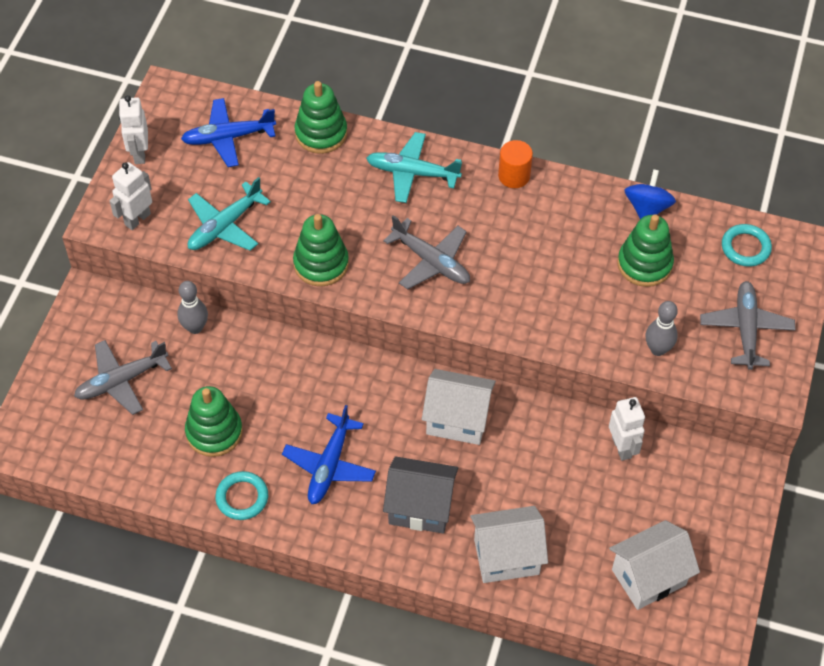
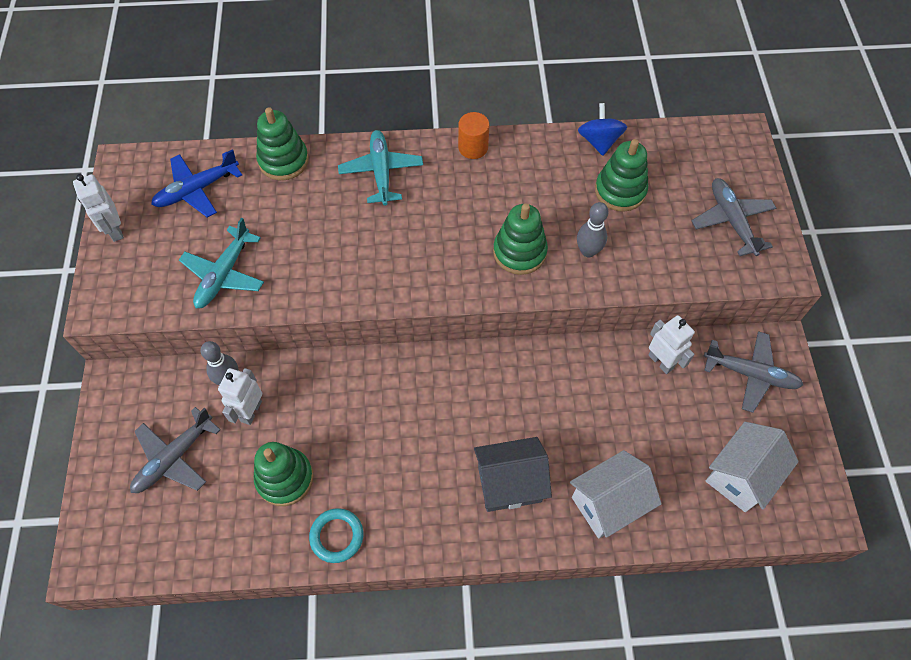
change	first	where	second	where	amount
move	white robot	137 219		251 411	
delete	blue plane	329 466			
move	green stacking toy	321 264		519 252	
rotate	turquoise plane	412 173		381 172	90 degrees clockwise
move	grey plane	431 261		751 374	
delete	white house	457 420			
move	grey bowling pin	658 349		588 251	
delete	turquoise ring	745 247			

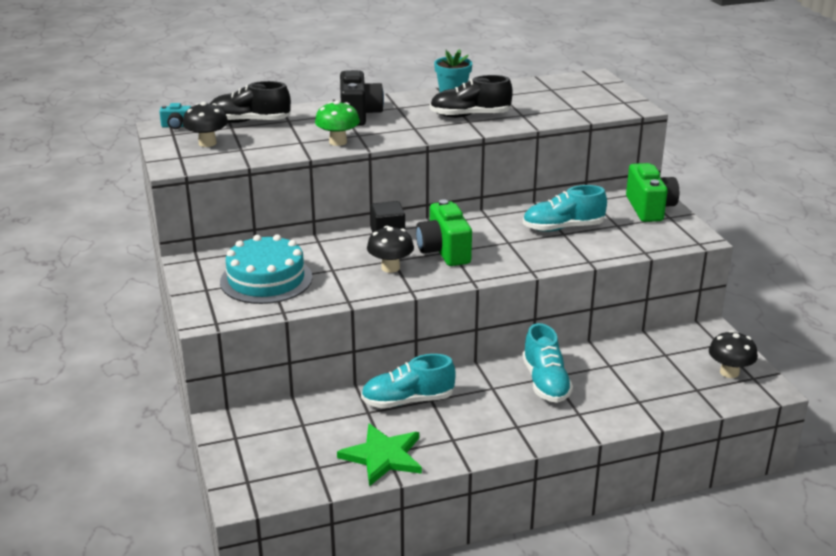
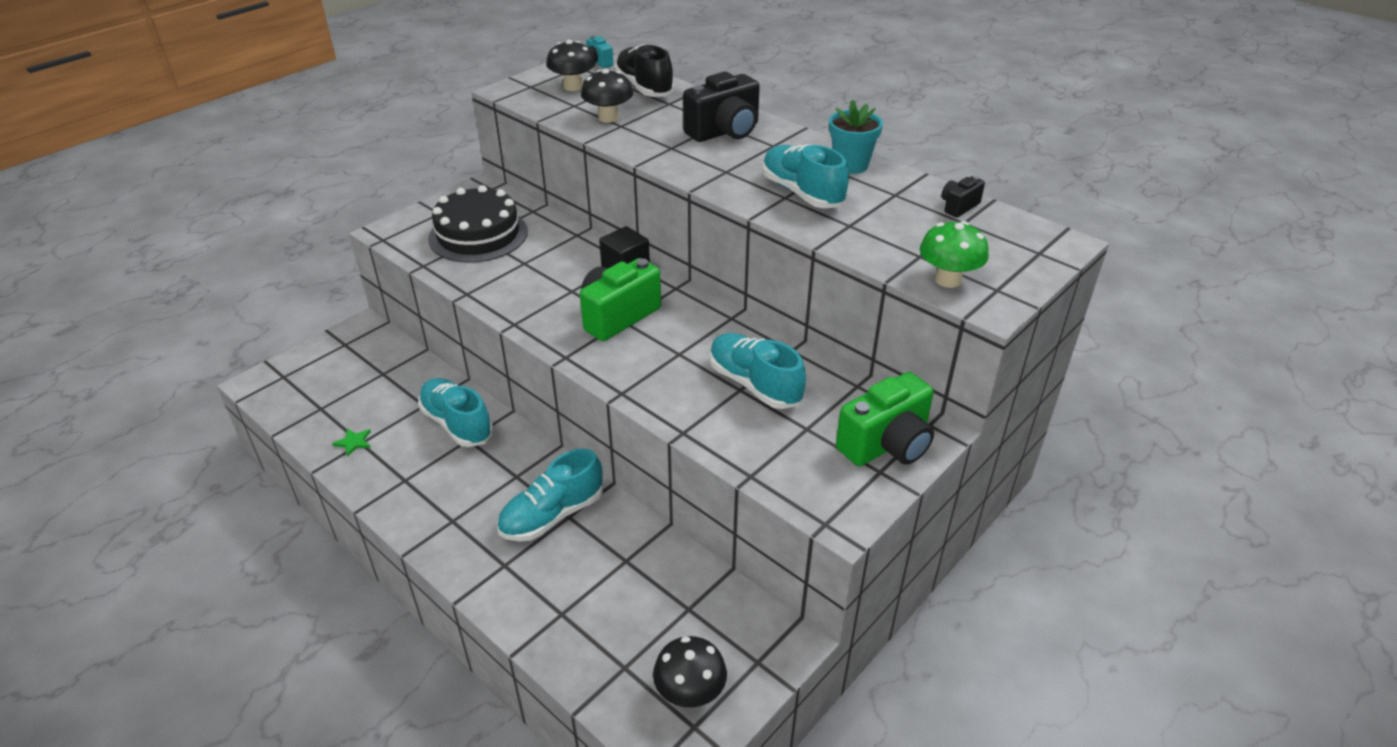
change	first	where	second	where	amount
recolor	turquoise cake	266 279	black cake	478 235	
move	green mushroom	338 142		948 280	
resize	green star	383 456		353 442	x0.41
move	black mushroom	390 267		608 118	
recolor	black shoe	470 116	turquoise shoe	802 193	
insert			black camera	958 206	

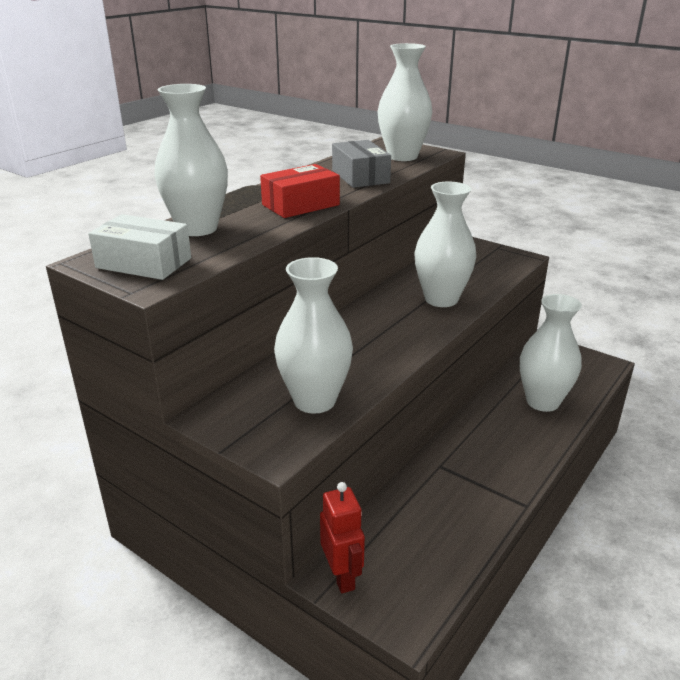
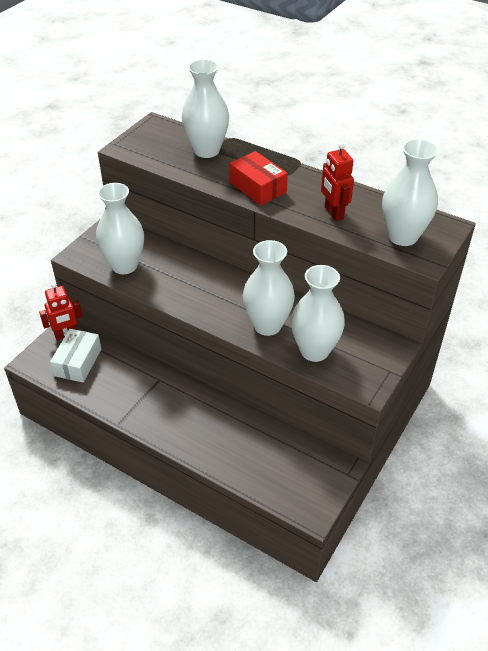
change	first	where	second	where	amount
move	white box	144 263		78 362	
replace	grey box	360 176	red robot	333 213	
move	white vase	542 402		314 351	

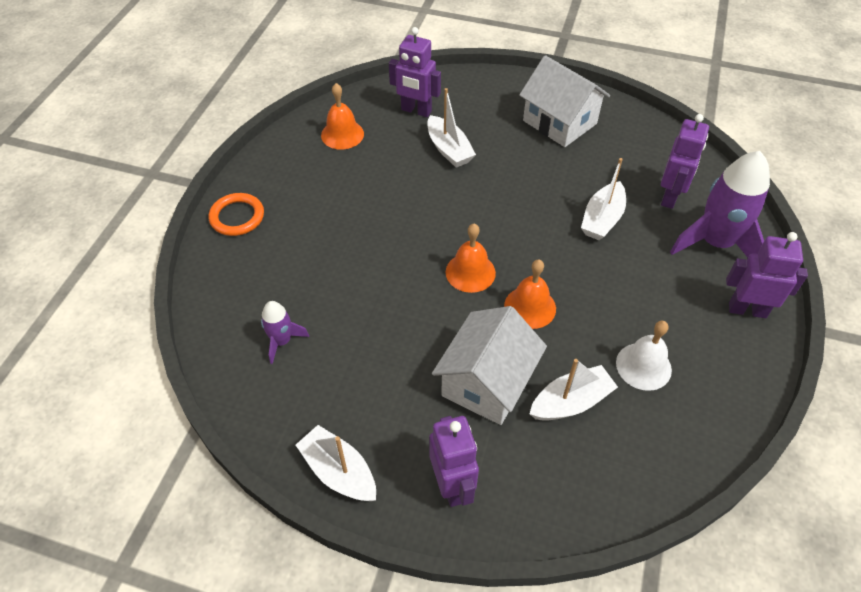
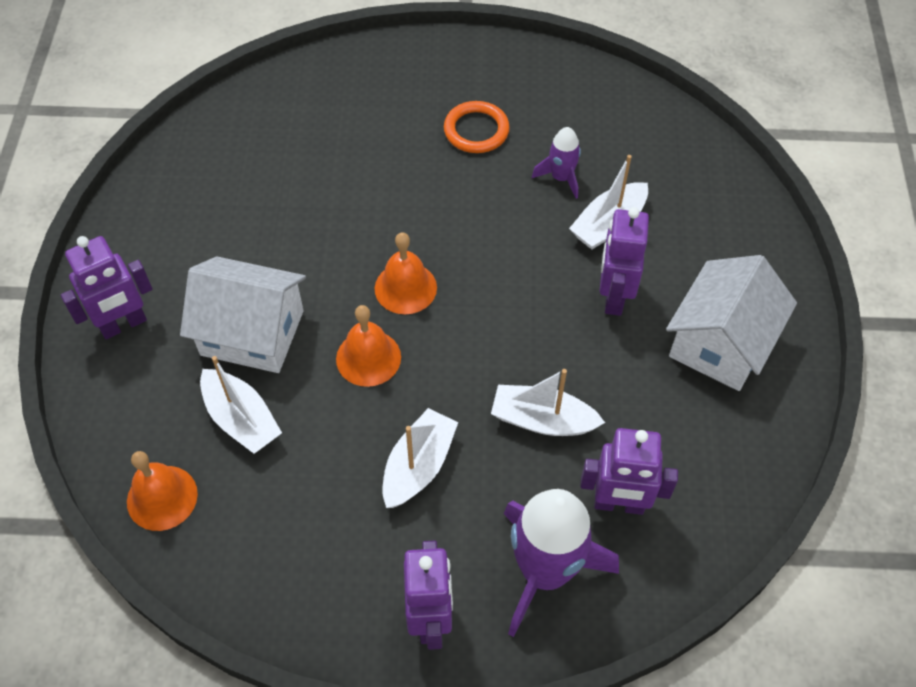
change	first	where	second	where	amount
move	orange ring	237 217		476 130	
move	purple rocket	282 341		561 178	
move	white boat	339 471		418 466	
move	orange bell	342 134		162 497	
move	purple robot	416 111		613 297	
delete	white bell	643 366			

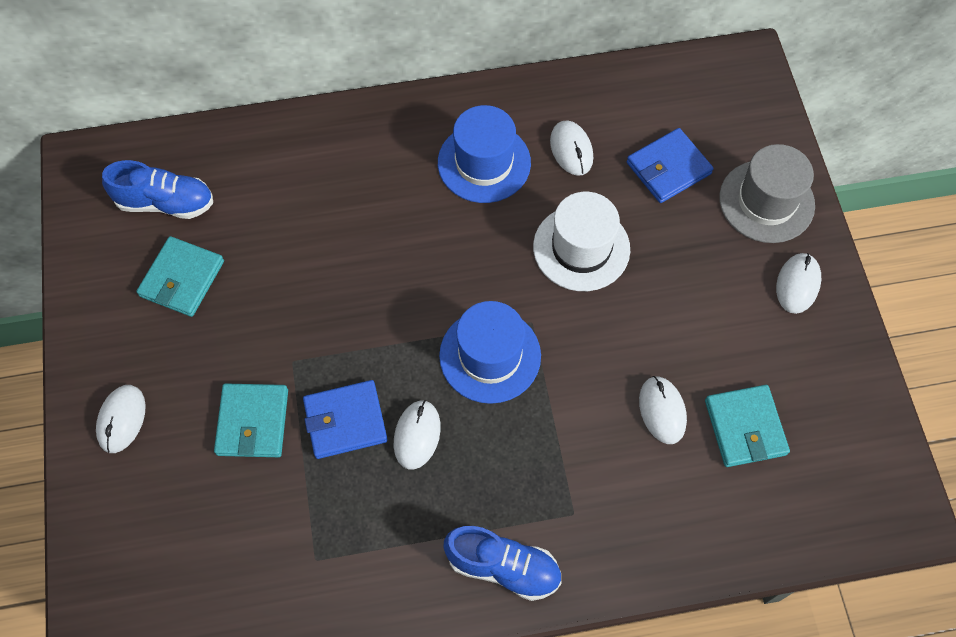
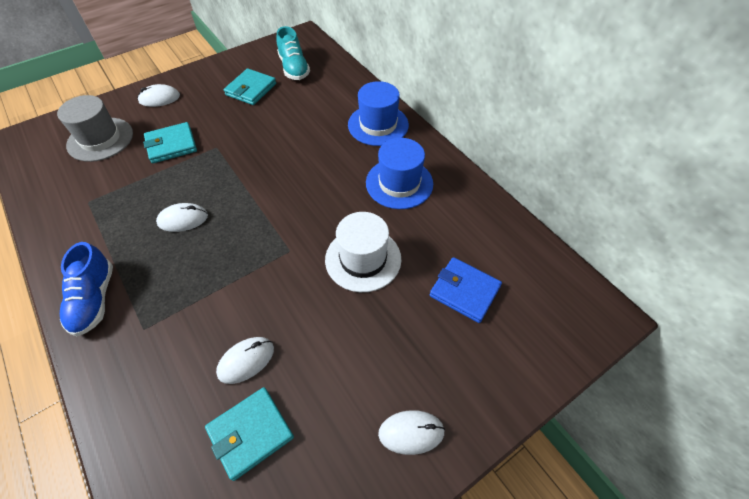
change	first	where	second	where	amount
recolor	blue shoe	166 203	turquoise shoe	294 68	
rotate	turquoise wallet	182 279		251 89	60 degrees counterclockwise
delete	blue wallet	345 421			
move	blue hat	490 356		378 125	
delete	white mouse	571 150			
move	grey hat	766 201		100 139	

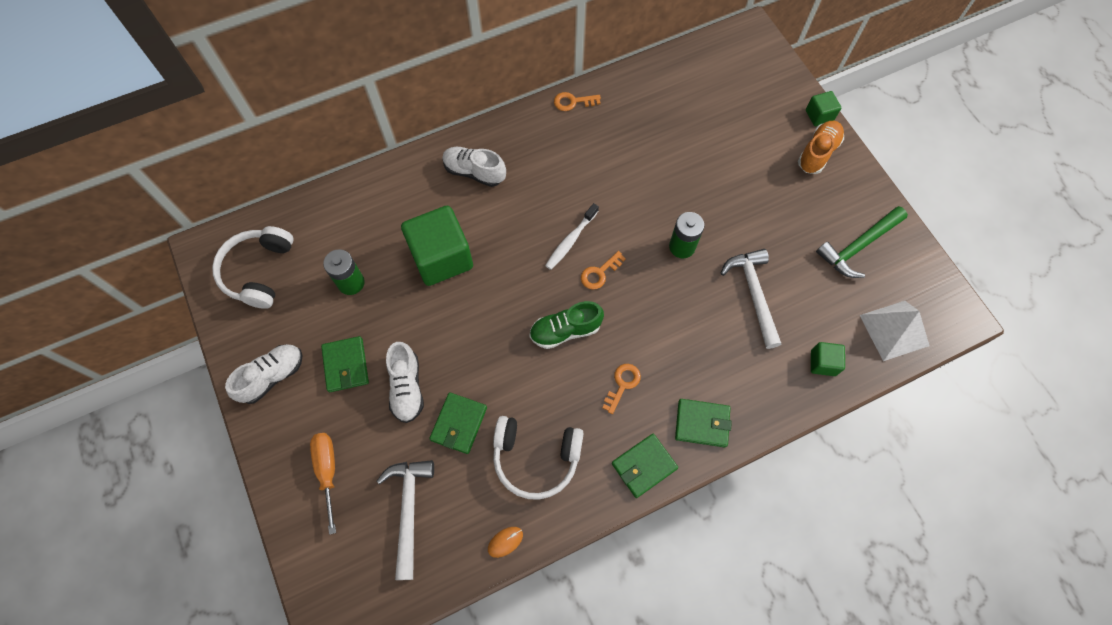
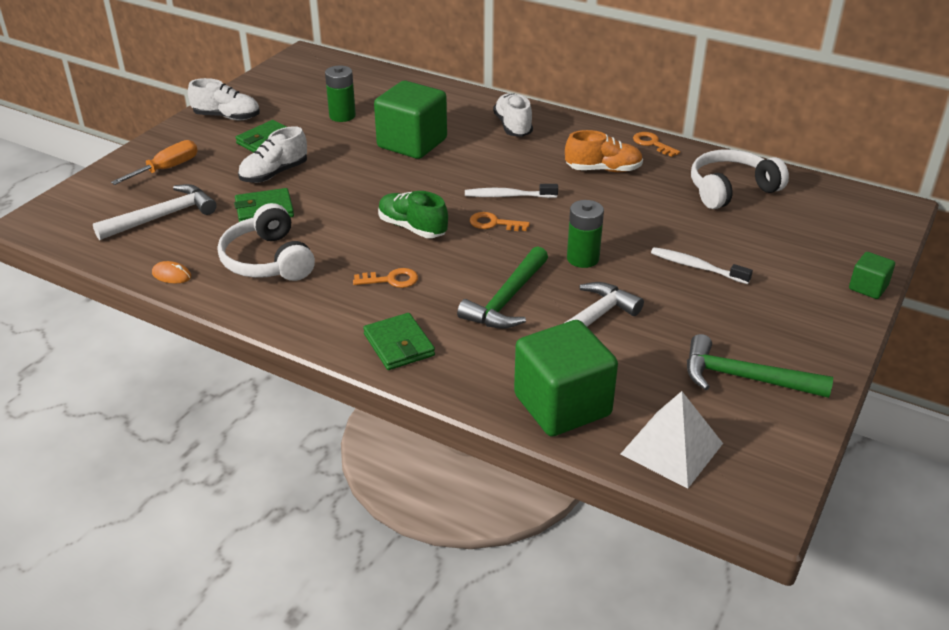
change	first	where	second	where	amount
move	white headphones	259 271		731 190	
delete	green wallet	644 466			
move	orange shoe	817 153		603 169	
resize	green cube	823 363		562 405	x2.10
insert			green hammer	507 300	
insert			white toothbrush	696 267	

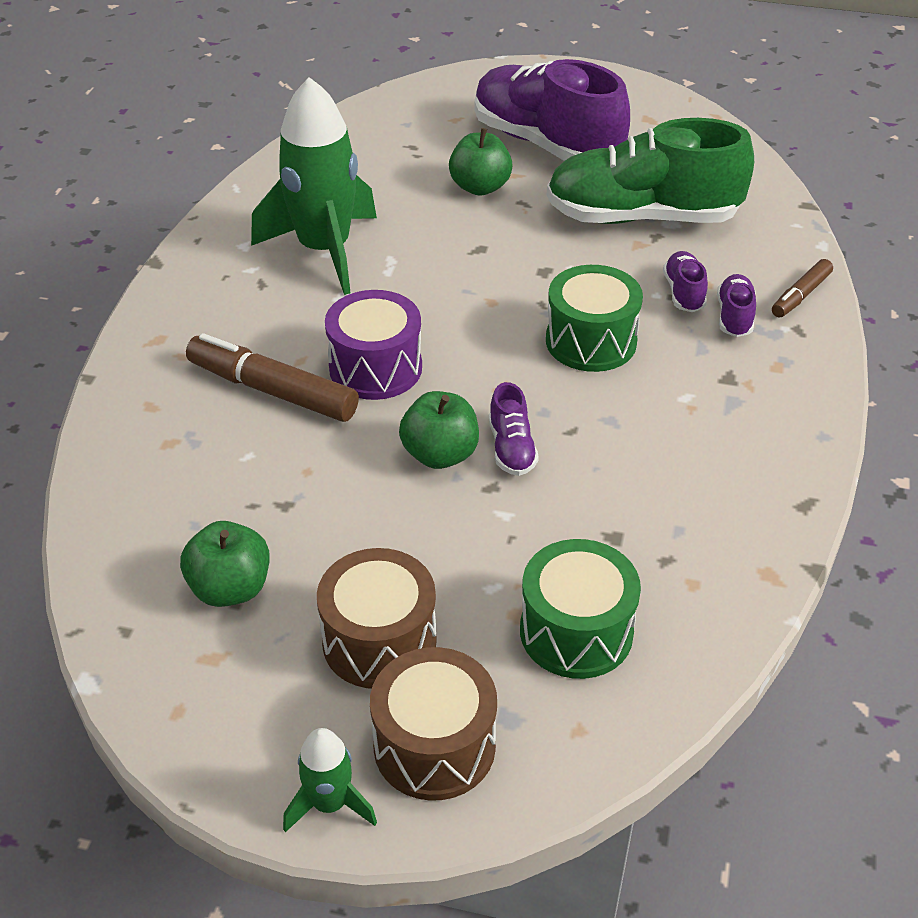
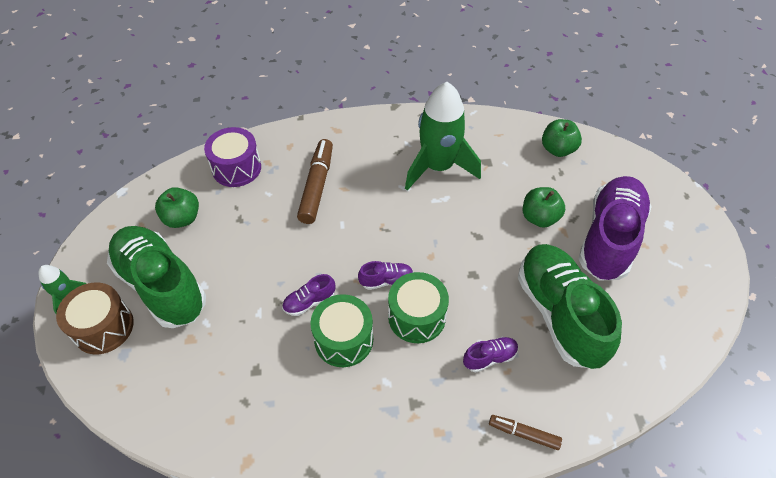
change	first	where	second	where	amount
replace	brown drum	379 641	green shoe	161 285	
move	purple drum	375 368		236 168	
move	green apple	440 454		557 149	
move	green drum	576 631		344 339	
move	purple shoe	734 317		386 280	

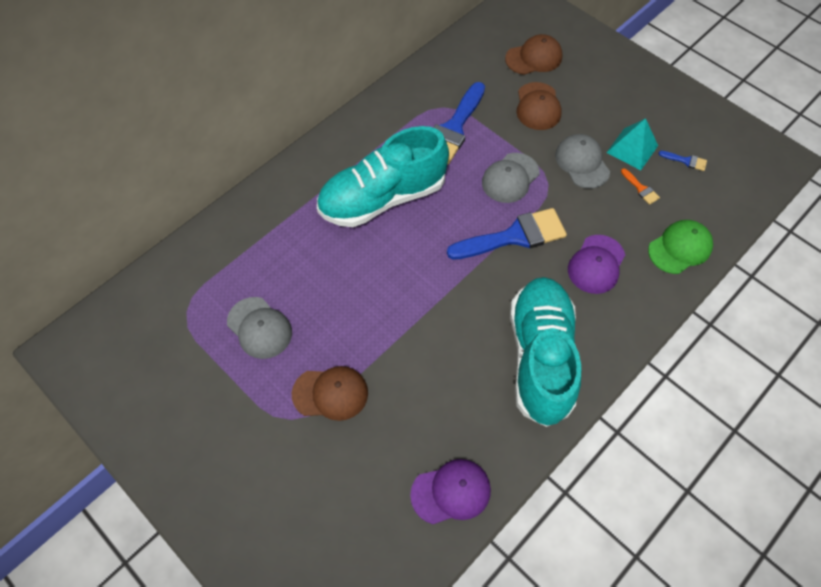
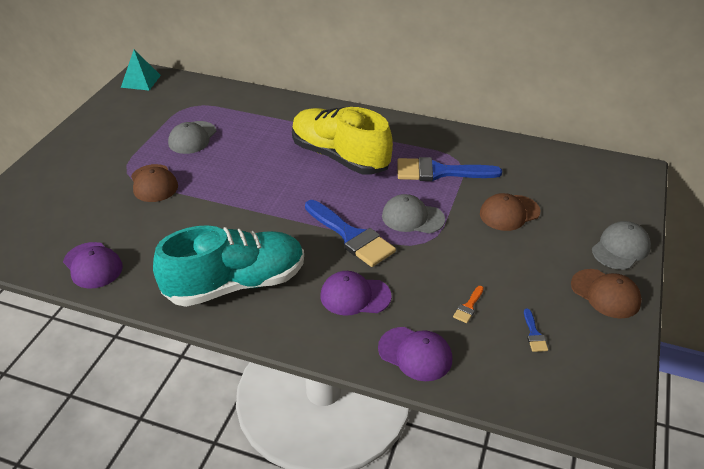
change	first	where	second	where	amount
recolor	turquoise shoe	383 198	yellow shoe	340 157	
move	brown cap	534 58		605 294	
move	grey cap	582 163		620 248	
move	turquoise pyramid	632 149		141 81	
recolor	green cap	680 248	purple cap	415 354	

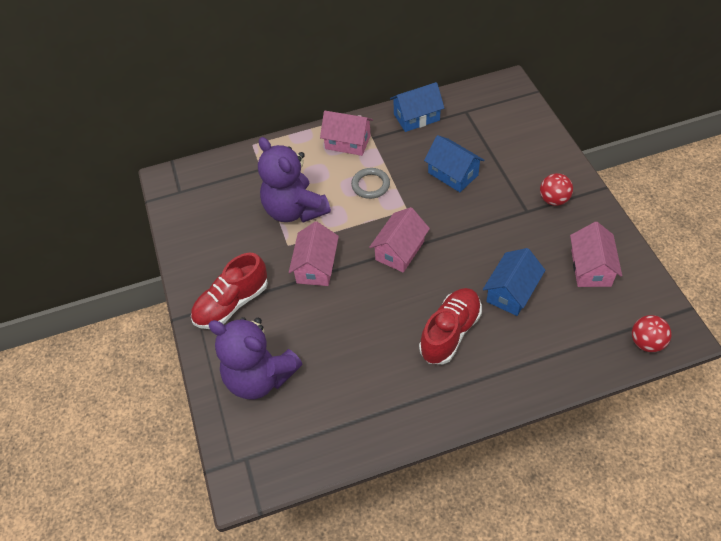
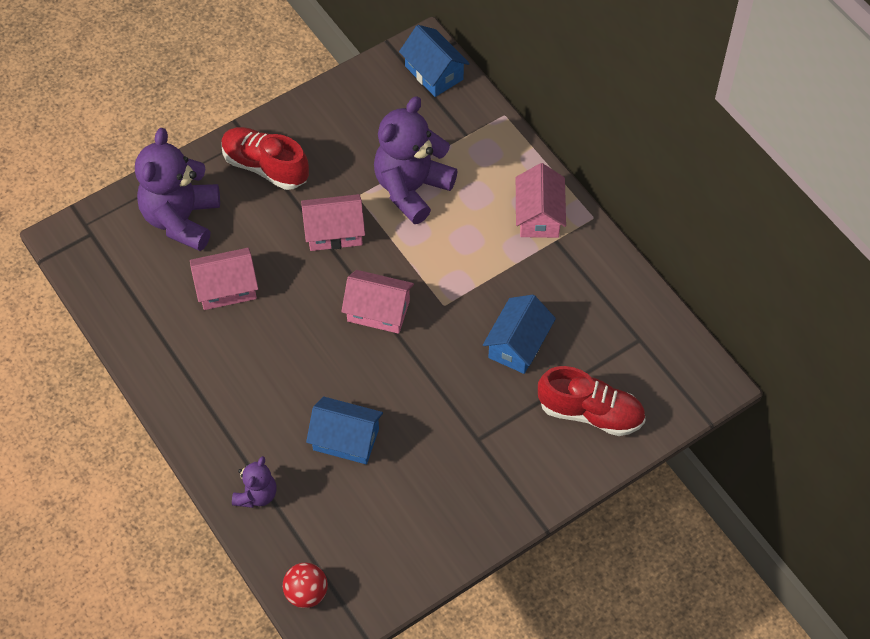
change	first	where	second	where	amount
delete	grey ring	370 185			
move	blue house	416 117		434 73	
move	red shoe	450 332		590 413	
delete	red ball	553 200			
move	pink house	591 268		226 288	
insert			purple teddy bear	256 494	

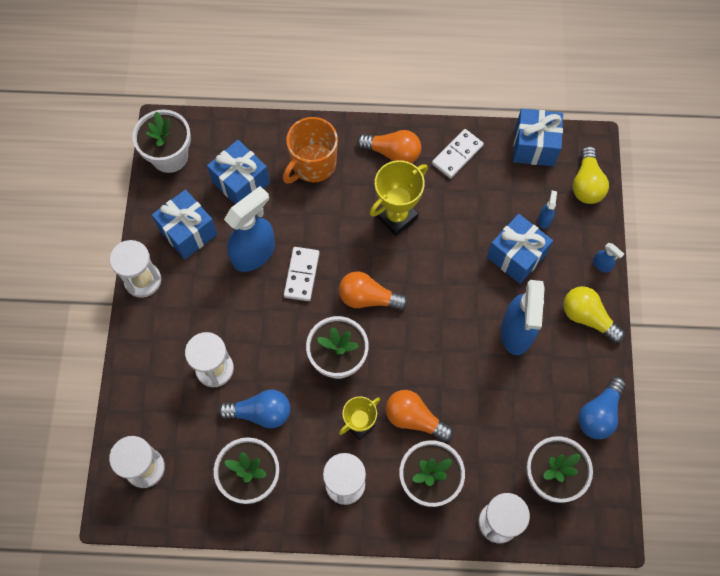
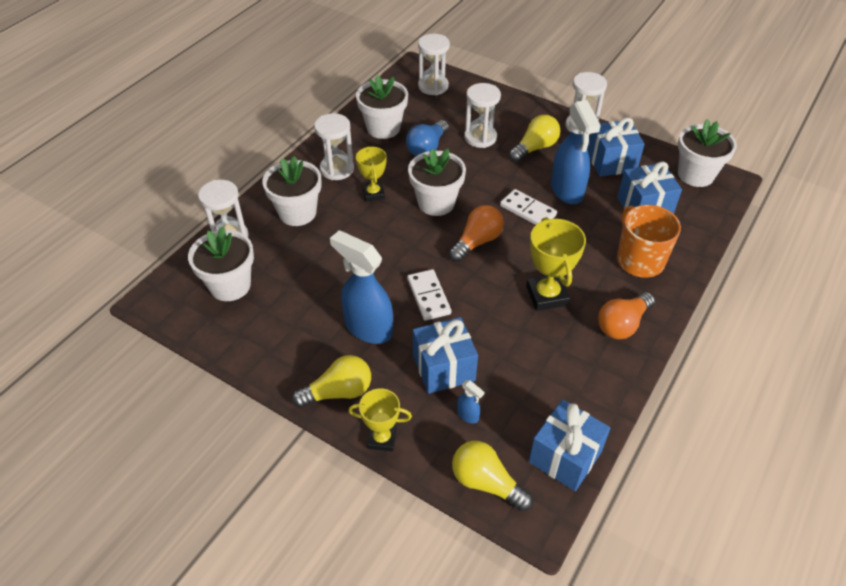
change	first	where	second	where	amount
delete	orange light bulb	414 419			
move	white domino	457 155		428 296	
delete	blue light bulb	599 414			
replace	blue spray bottle	602 265	yellow trophy	382 439	
insert			yellow light bulb	535 148	

